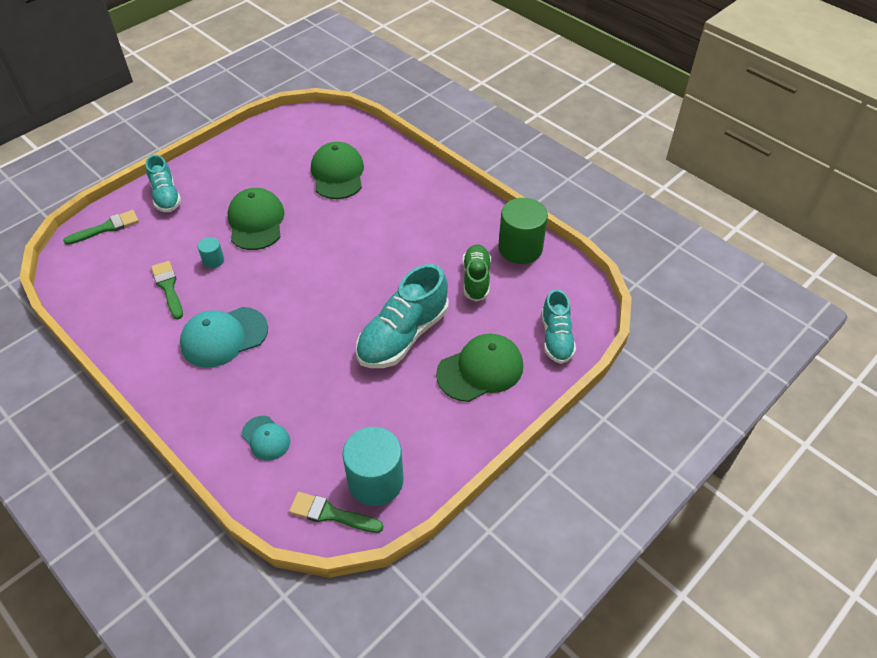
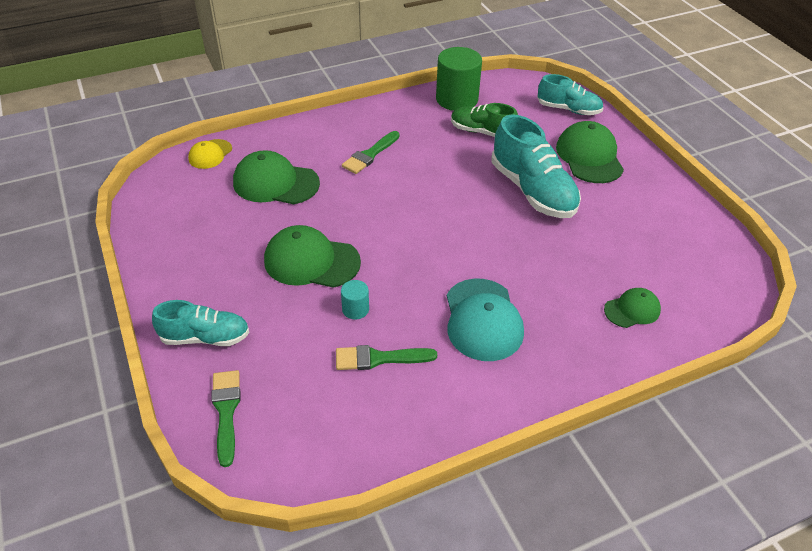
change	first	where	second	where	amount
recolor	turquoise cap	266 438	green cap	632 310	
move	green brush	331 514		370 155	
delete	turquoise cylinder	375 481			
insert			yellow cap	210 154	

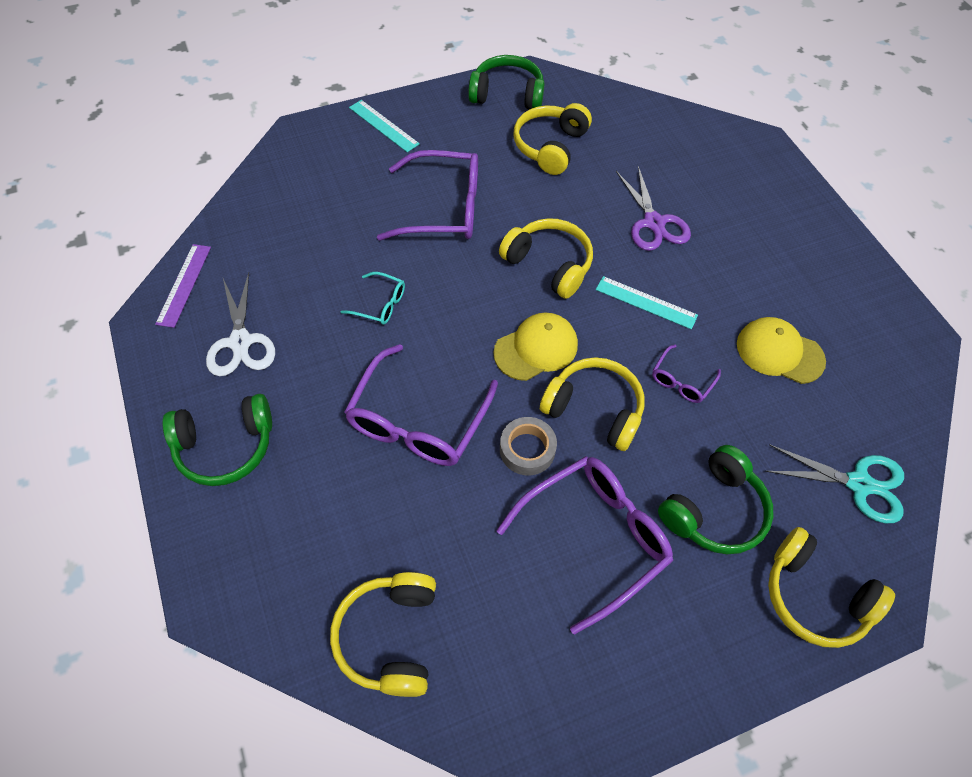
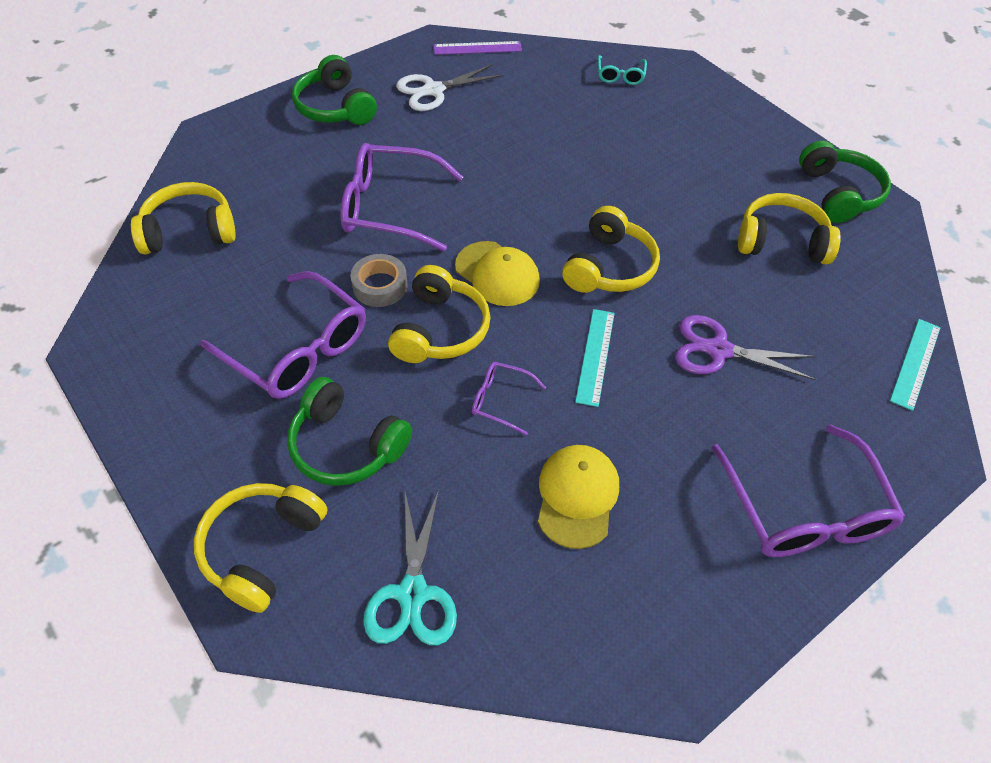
change	first	where	second	where	amount
move	turquoise glasses	380 304		620 76	
move	turquoise ruler	383 126		915 363	
move	purple glasses	444 208		804 510	
rotate	purple scissors	654 223		718 350	45 degrees clockwise

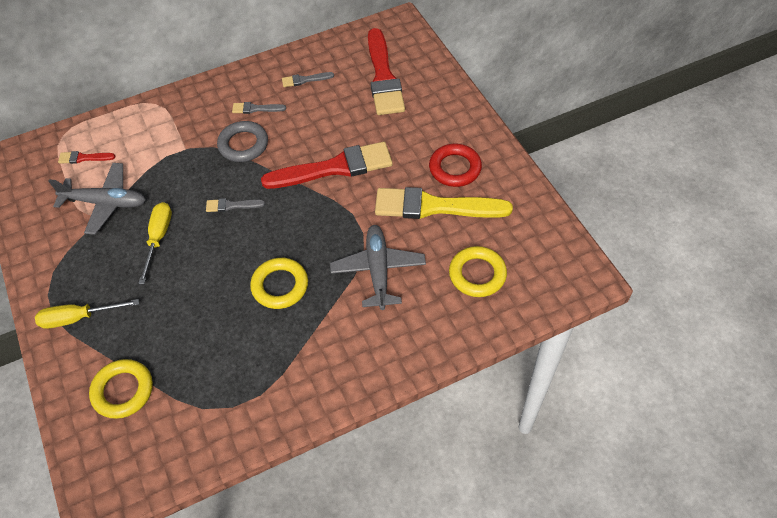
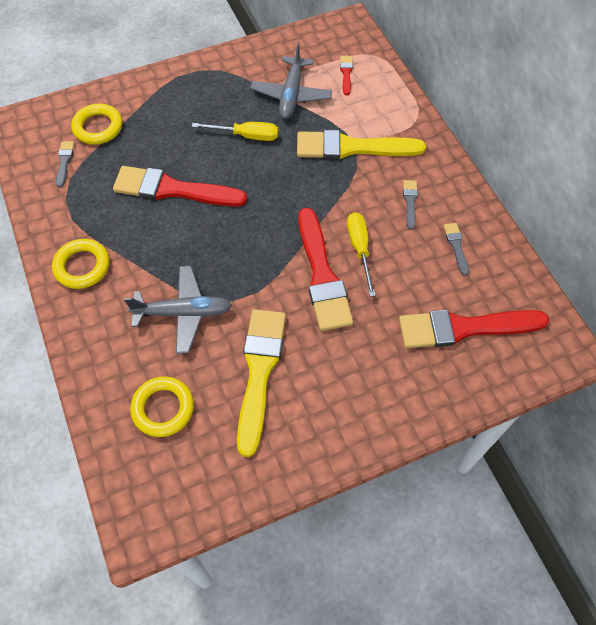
change	first	where	second	where	amount
move	yellow screwdriver	78 318		359 249	
move	grey brush	232 205		64 161	
delete	grey ring	243 145			
move	yellow ring	280 286		82 266	
delete	red ring	455 168			
insert			red brush	173 189	
insert			yellow brush	352 147	

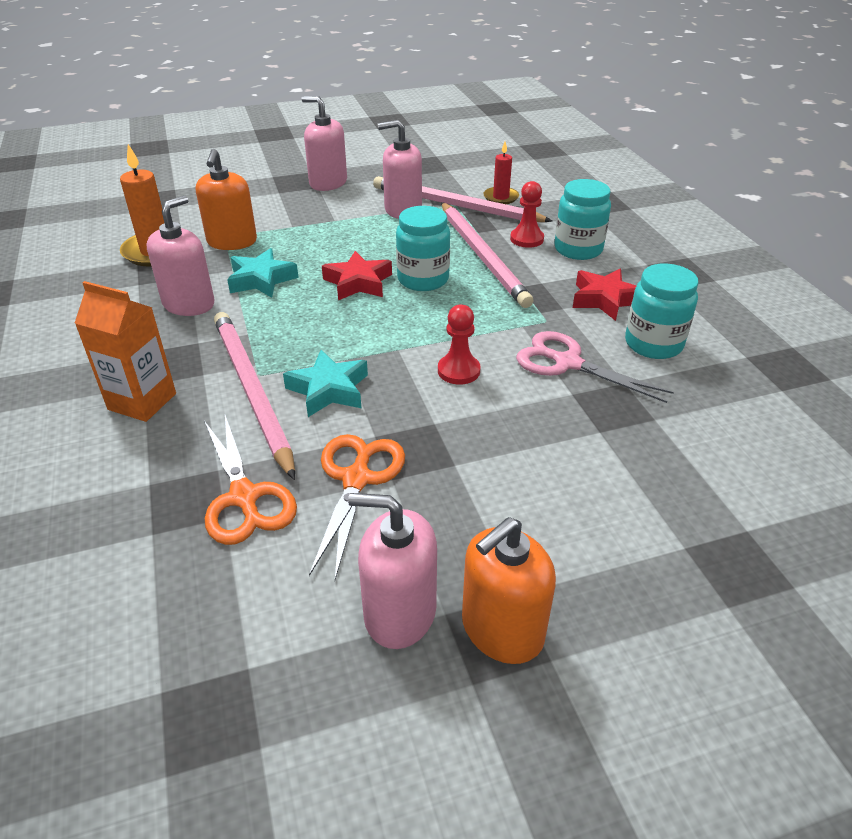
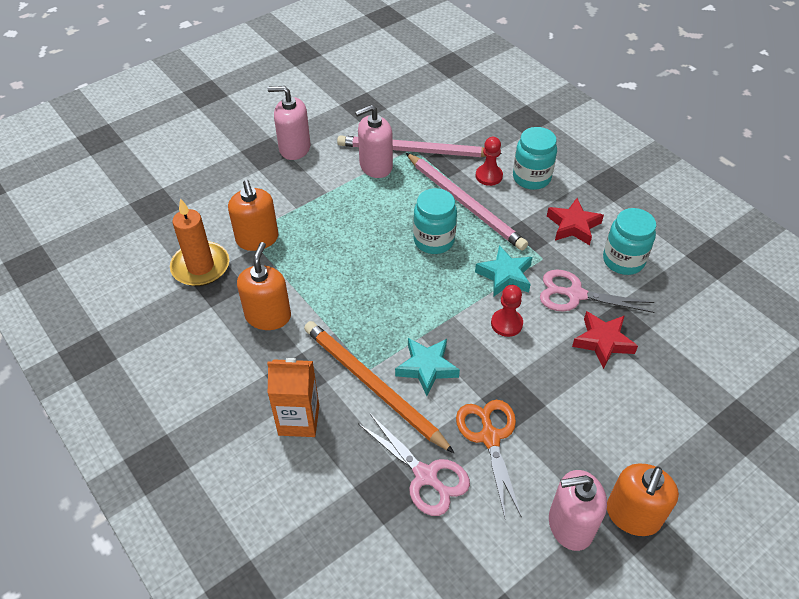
change	first	where	second	where	amount
recolor	pink soap dispenser	189 304	orange soap dispenser	268 316	
recolor	orange scissors	244 497	pink scissors	425 476	
recolor	pink pencil	252 391	orange pencil	373 386	
move	turquoise star	261 280		505 275	
move	red star	358 283		603 342	
delete	red candle	501 197			

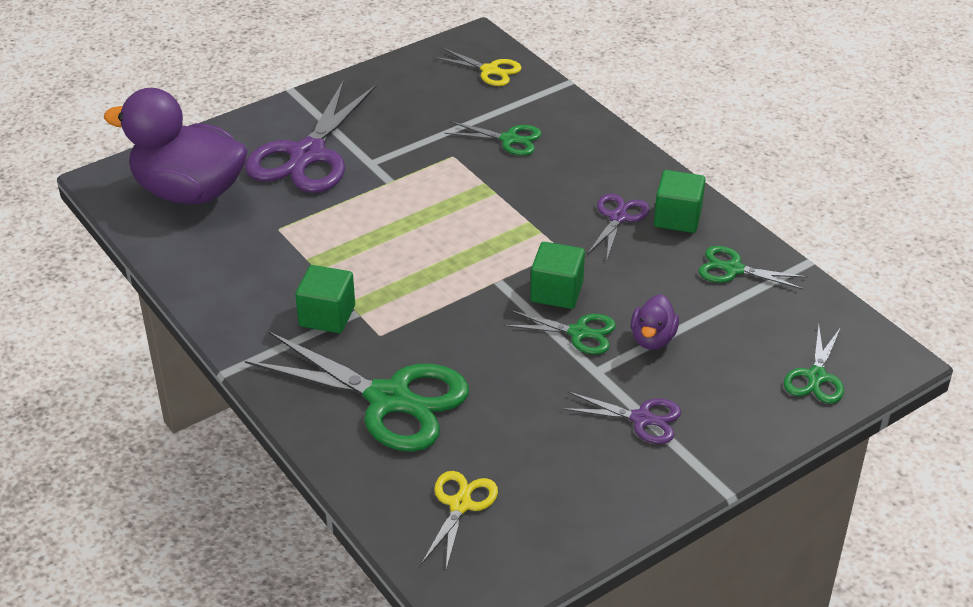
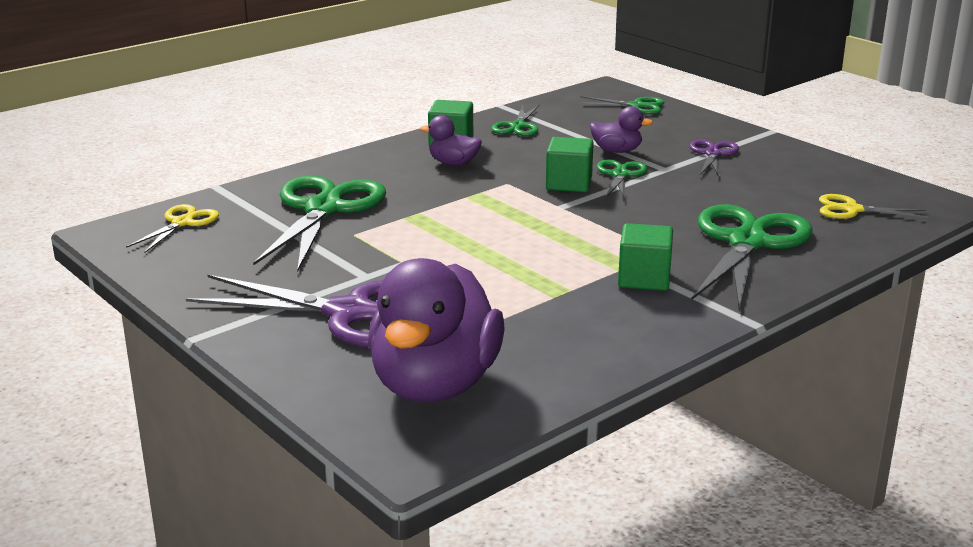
change	first	where	second	where	amount
resize	green scissors	509 139		324 209	x1.98
replace	purple scissors	618 217	purple duck	453 163	

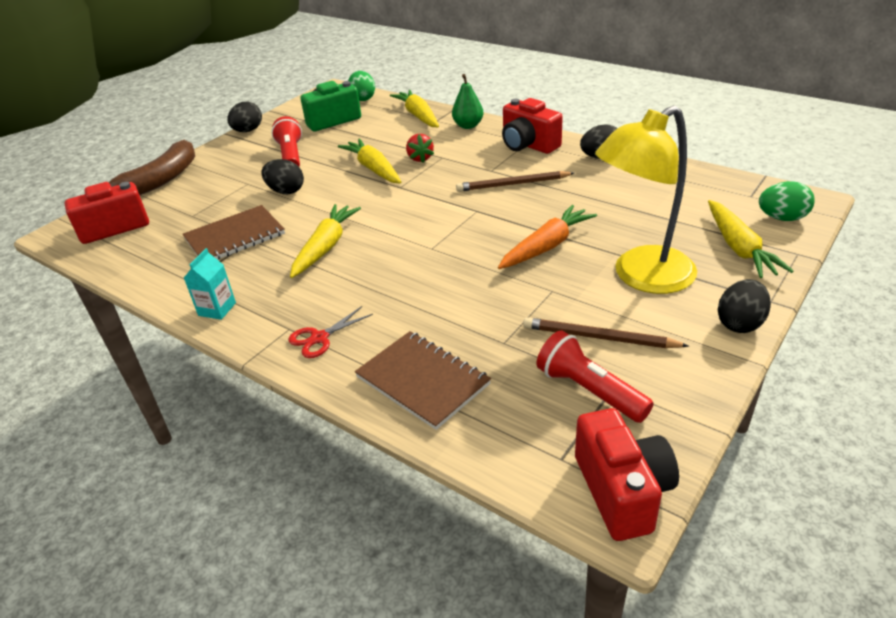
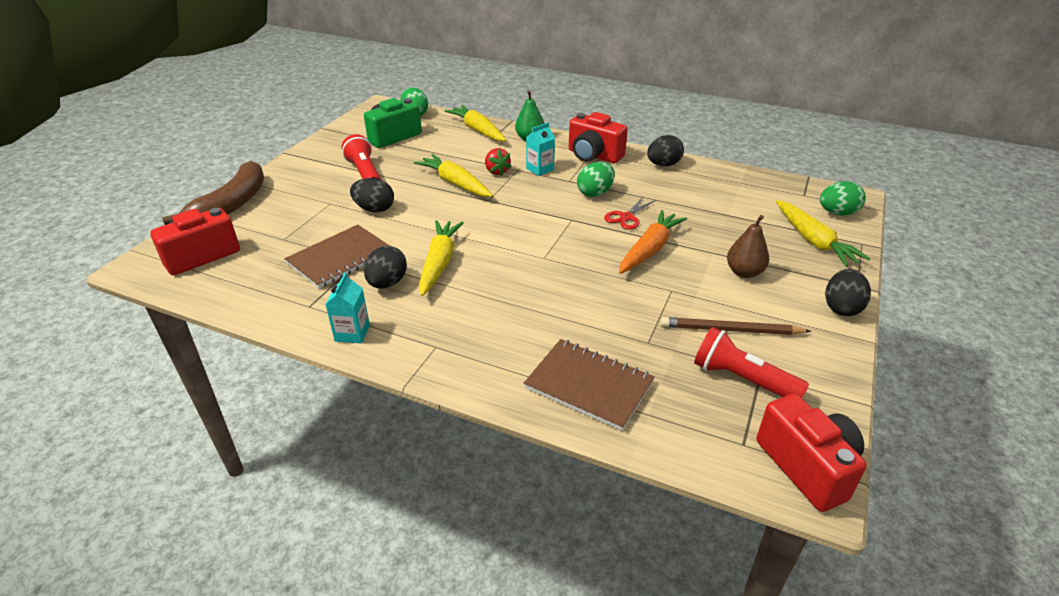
change	first	where	second	where	amount
move	black egg	248 131		387 283	
move	red scissors	319 338		626 217	
replace	brown pencil	513 184	green egg	595 193	
replace	yellow lamp	641 277	brown pear	744 272	
insert			turquoise carton	540 169	

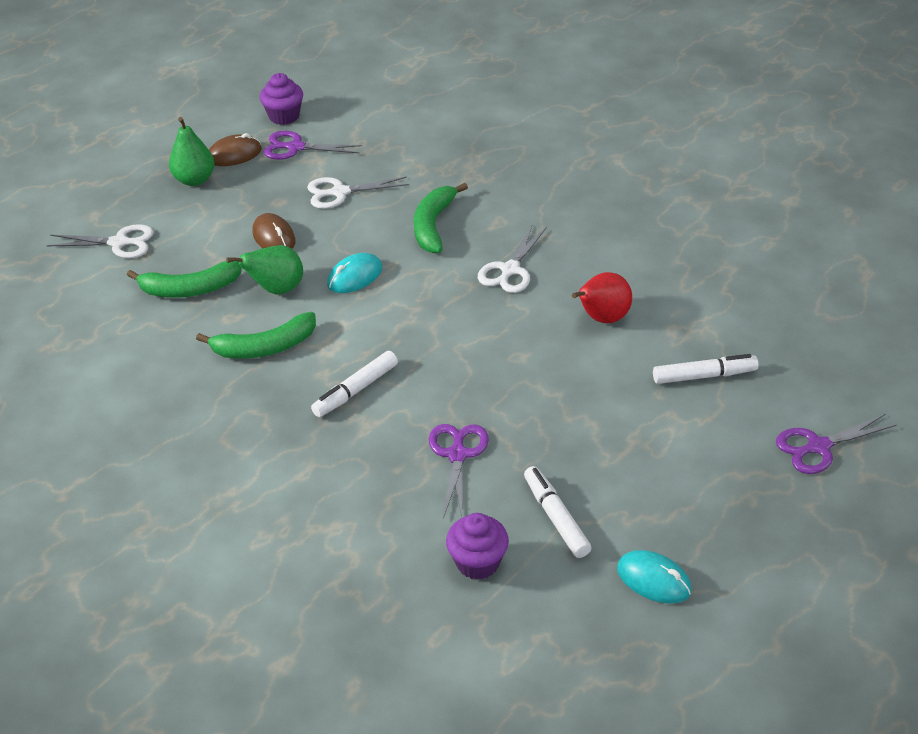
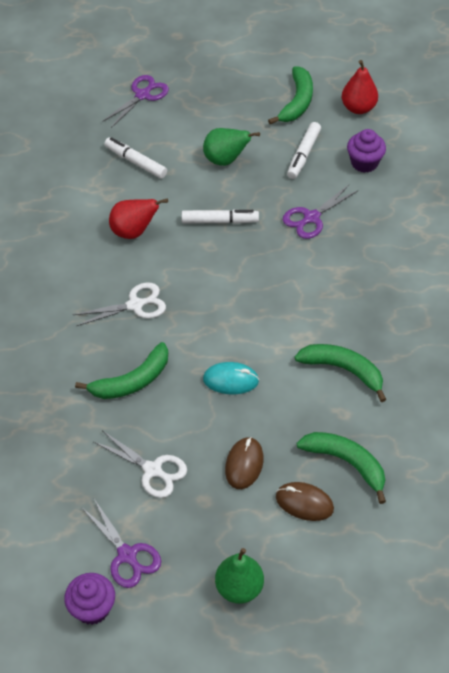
change	first	where	second	where	amount
delete	white scissors	119 243			
move	brown mouse	234 154		304 503	
move	green pear	276 289		225 160	
move	white marker	355 390		220 221	
replace	turquoise mouse	653 580	green banana	297 102	
rotate	purple scissors	818 447		142 95	75 degrees counterclockwise
insert			red pear	358 108	

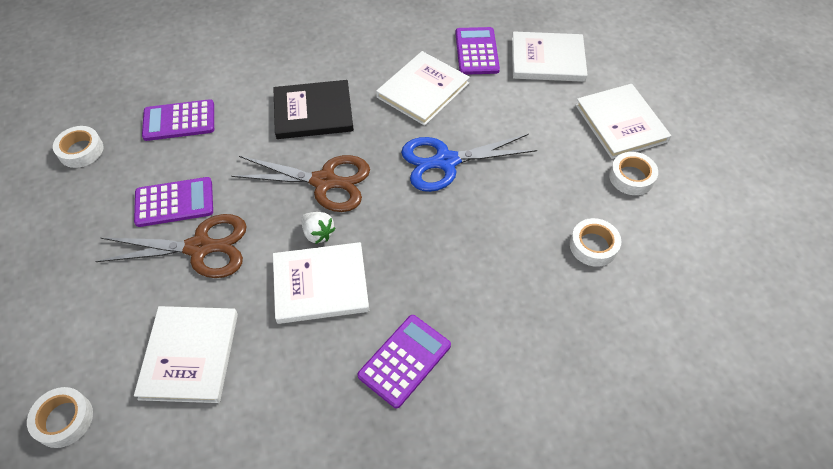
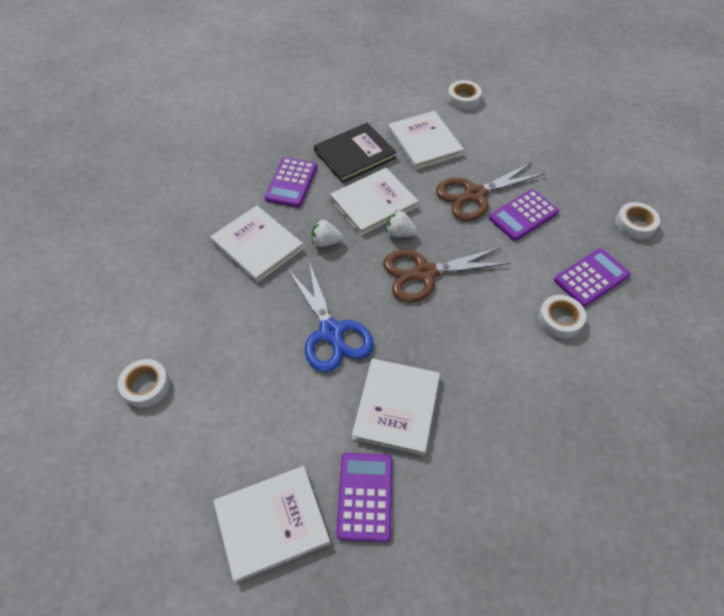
change	first	where	second	where	amount
move	black book	313 112		355 154	
rotate	blue scissors	446 162		331 332	105 degrees clockwise
rotate	purple calculator	476 51		365 496	150 degrees counterclockwise
move	white tape	593 246		559 319	
move	white book	620 123		257 245	
insert			white strawberry	326 242	

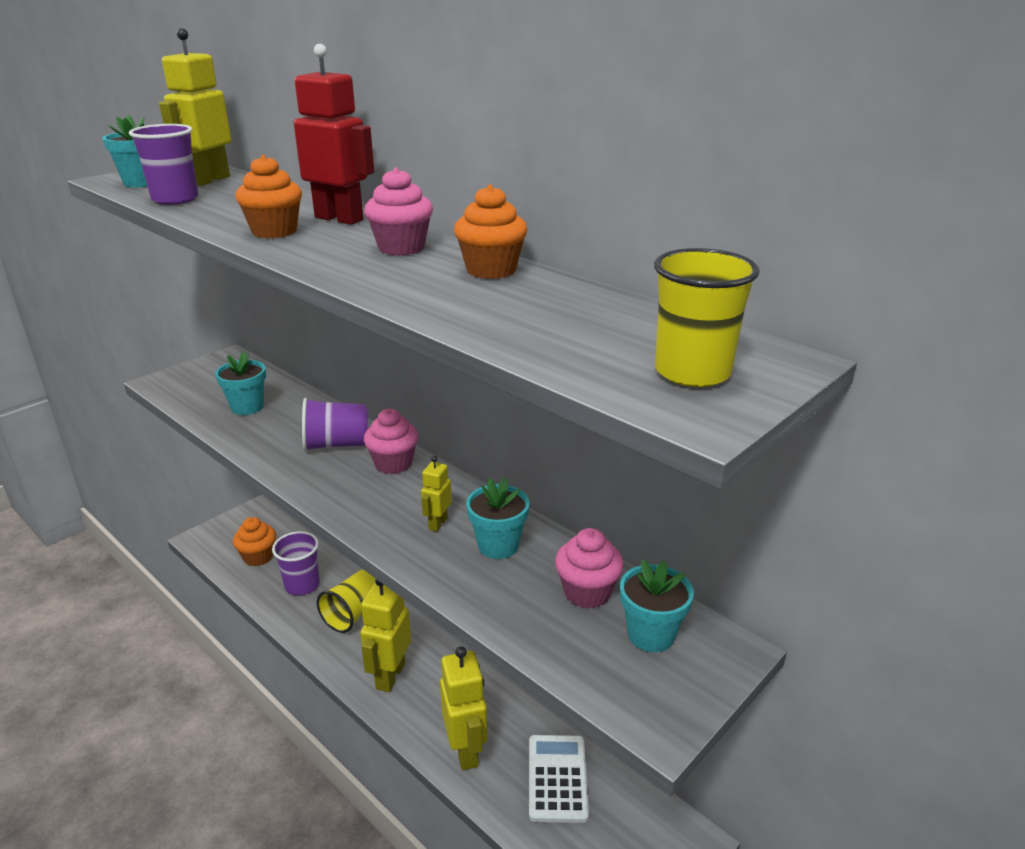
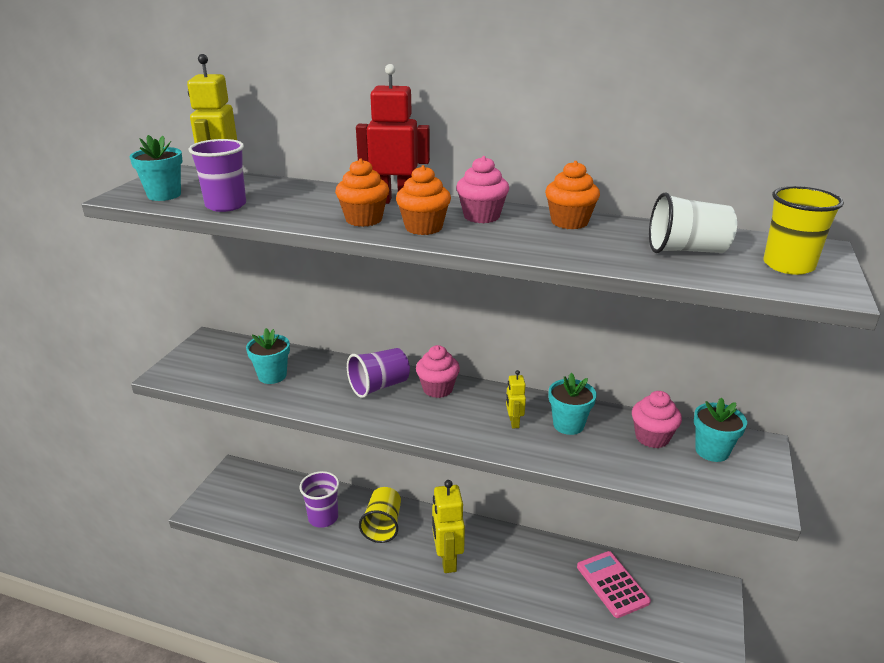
change	first	where	second	where	amount
move	orange cupcake	258 557		423 227	
delete	yellow robot	466 750			
recolor	white calculator	557 778	pink calculator	612 584	
insert			white cup	686 250	

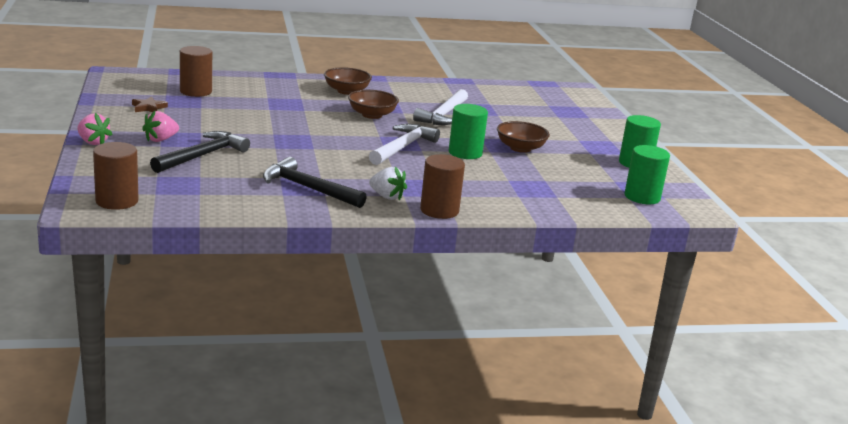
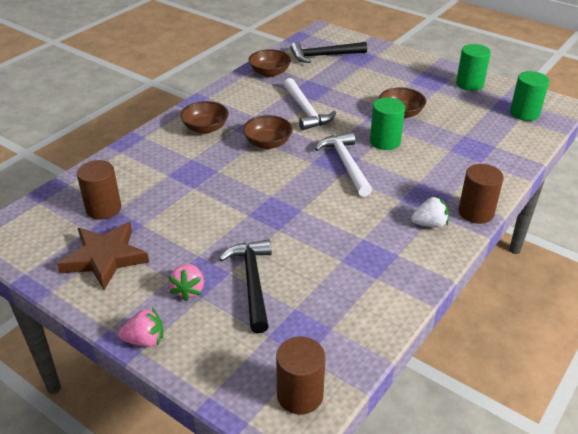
change	first	where	second	where	amount
resize	brown star	148 107		105 258	x2.14
move	black hammer	308 188		324 56	
insert			brown bowl	270 73	

